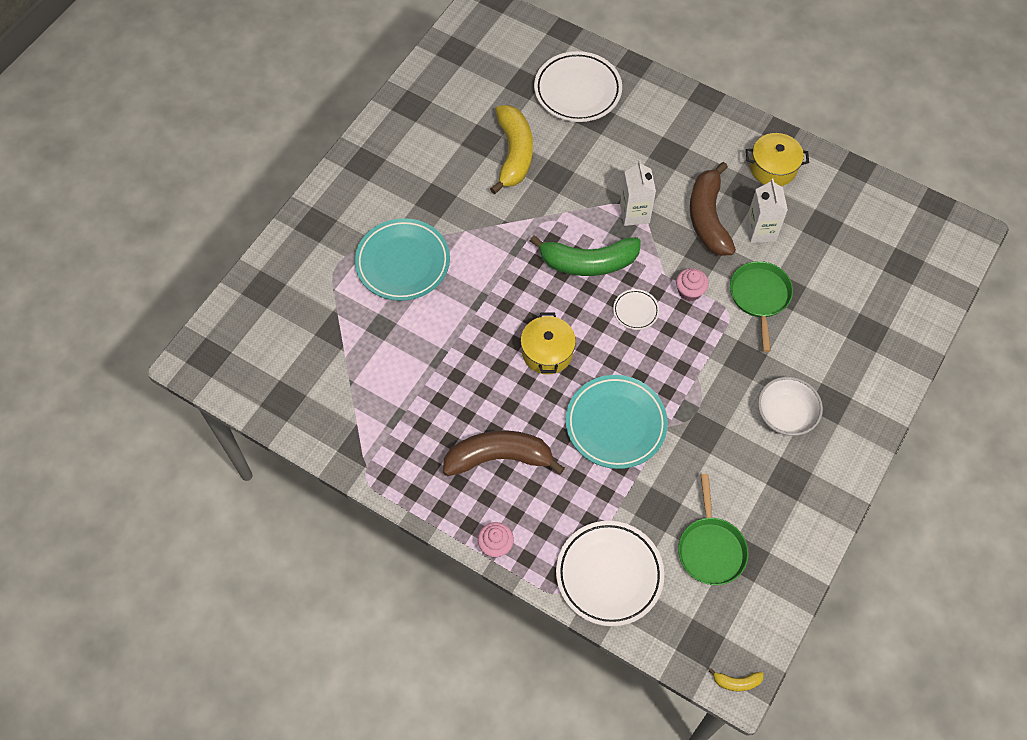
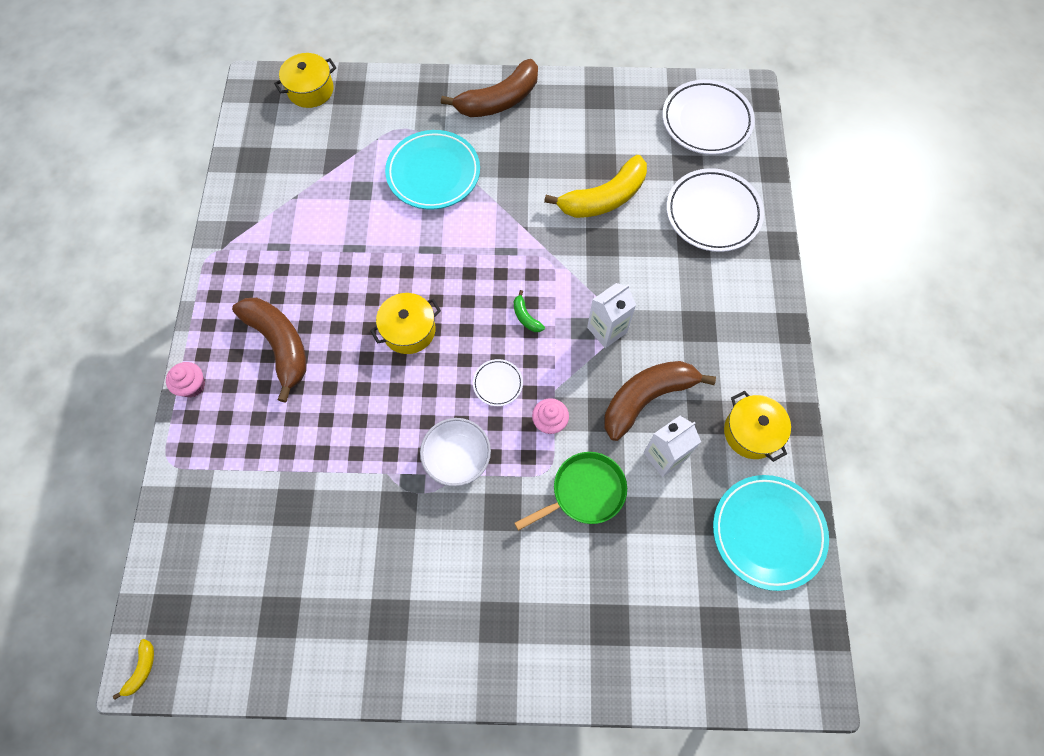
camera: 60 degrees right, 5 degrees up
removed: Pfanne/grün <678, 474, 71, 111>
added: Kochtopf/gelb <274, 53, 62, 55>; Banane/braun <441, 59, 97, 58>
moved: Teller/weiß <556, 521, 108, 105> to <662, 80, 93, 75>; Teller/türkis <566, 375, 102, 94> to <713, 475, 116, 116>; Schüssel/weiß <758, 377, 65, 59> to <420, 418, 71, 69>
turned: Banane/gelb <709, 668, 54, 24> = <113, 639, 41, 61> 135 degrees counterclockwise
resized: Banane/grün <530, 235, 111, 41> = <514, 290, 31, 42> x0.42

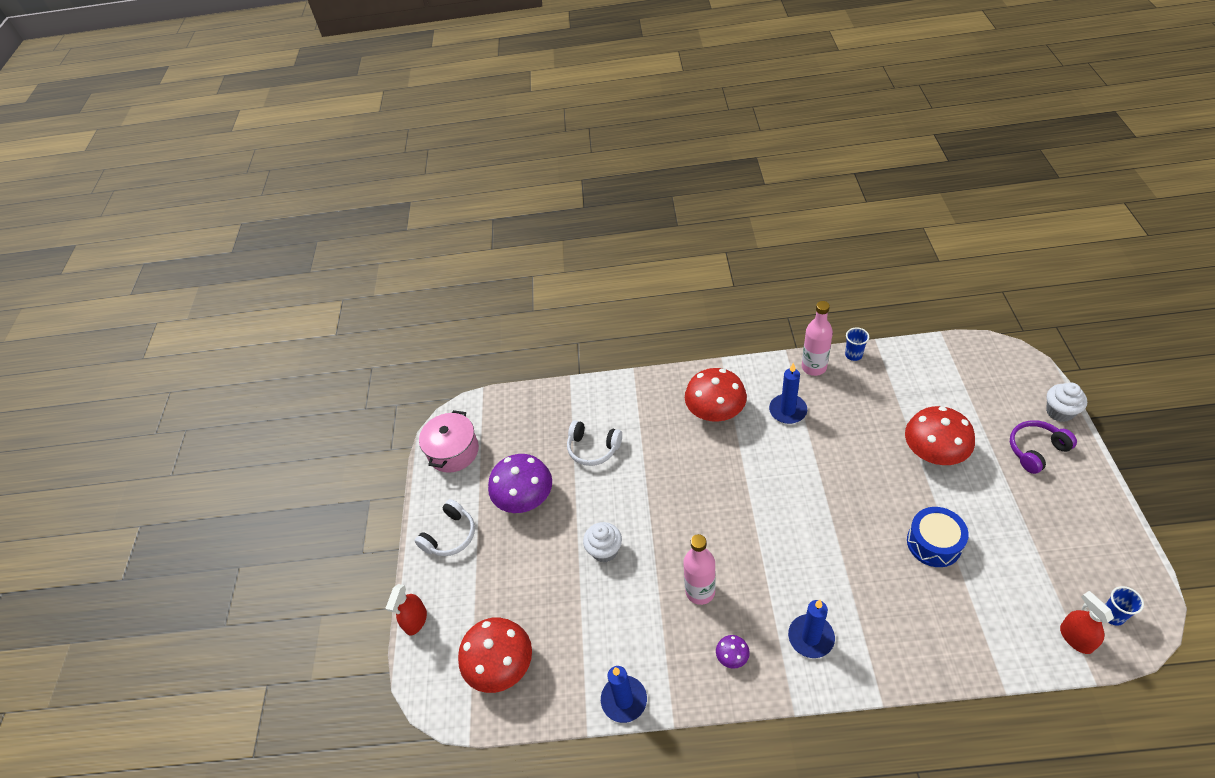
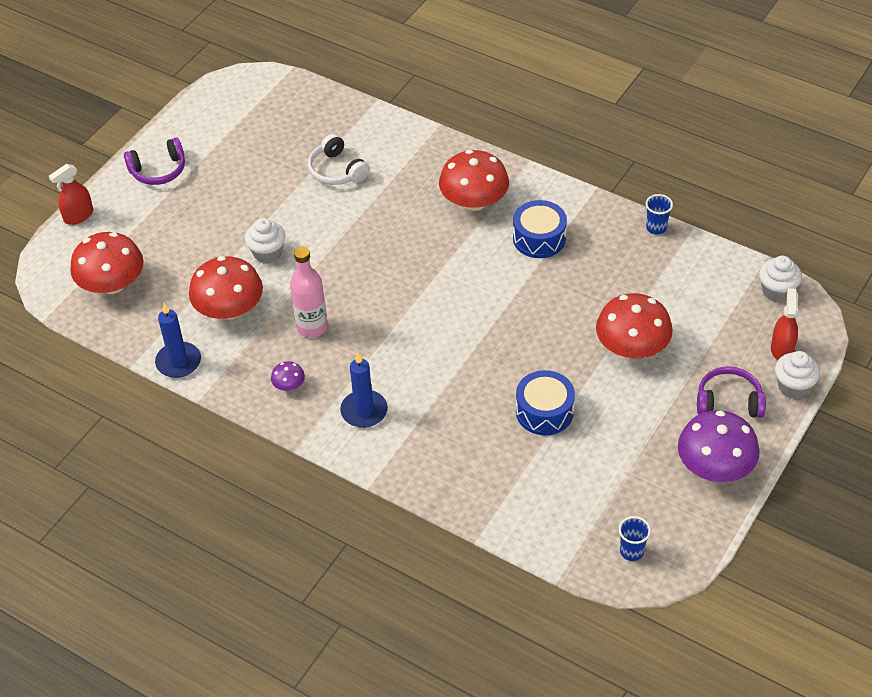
camera: 30 degrees right, 0 degrees up
removed: Kochtopf/rosa <419, 410, 60, 63>; Flasche/rosa <802, 301, 31, 75>
added: Pilz/rot <189, 256, 74, 64>; Muffin/weiß <759, 256, 43, 46>
moved: Pilz/lila <488, 454, 64, 59> to <678, 410, 82, 72>; Sprühflasche/rot <1060, 591, 54, 63> to <771, 288, 27, 72>
replaced: Kerze/blau <769, 363, 38, 61> to Trommel/blau <513, 200, 54, 58>
recoloured: Kopfhörer/weiß <415, 499, 60, 57> to Kopfhörer/lila <124, 138, 61, 47>

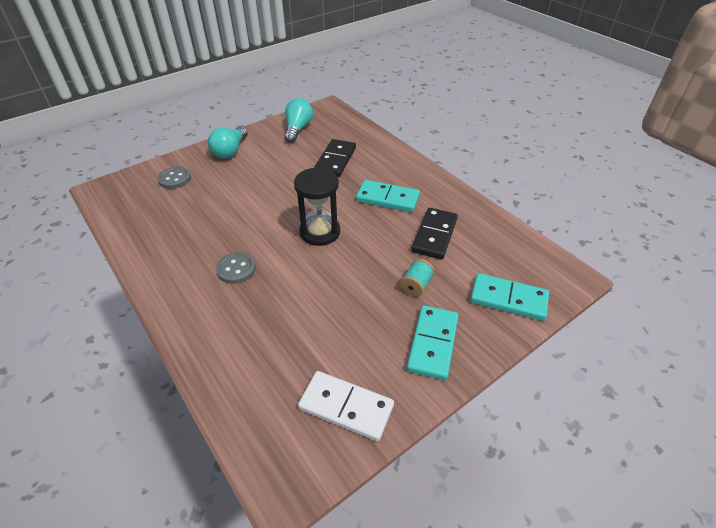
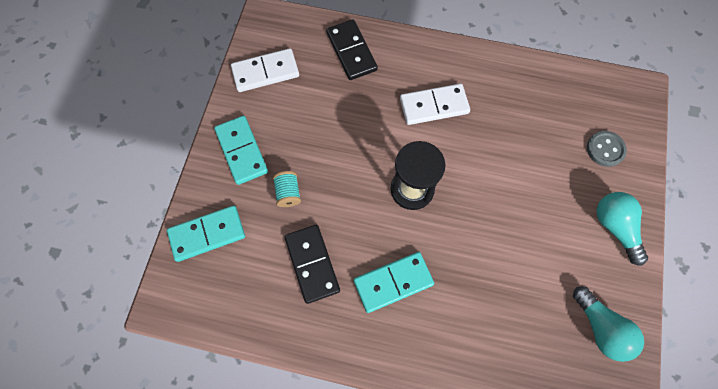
camera: 140 degrees right, 25 degrees up
moved: Dominostein/schwarz <314, 139, 42, 38> to <326, 19, 52, 61>
replaced: Knopf/grau <216, 252, 40, 32> to Dominostein/weiß <400, 84, 70, 41>

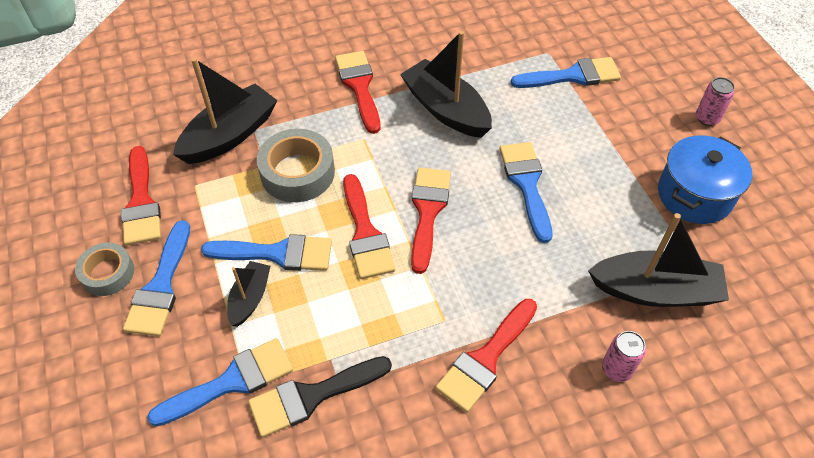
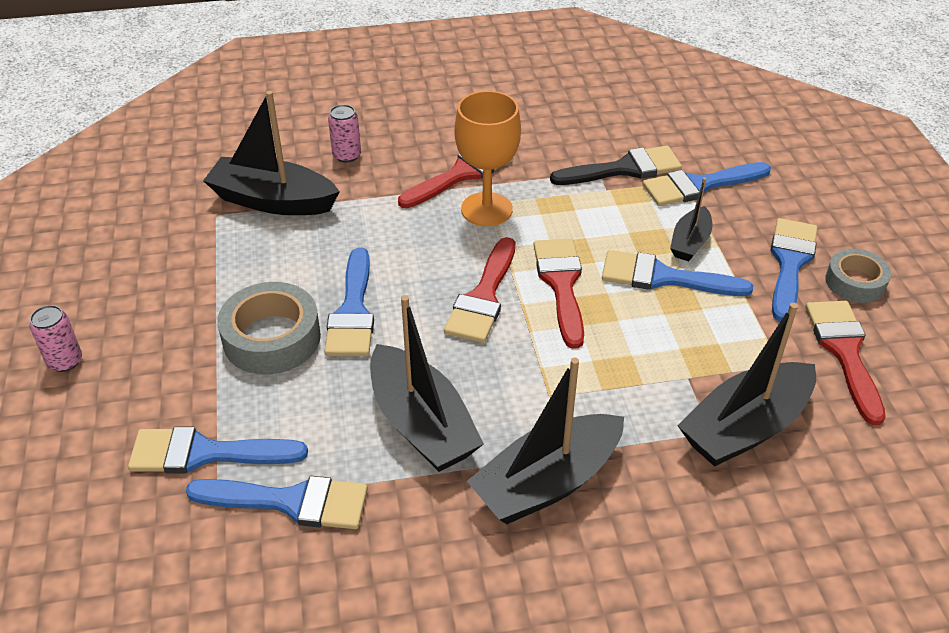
camera: 170 degrees left, 10 degrees down
removed: Kochtopf/blau <658, 135, 94, 89>
added: Pinsel/blau <186, 476, 182, 53>; Kelch/orange <454, 91, 67, 135>
moved: Klebeband/grau <257, 129, 78, 73> to <217, 282, 104, 92>
replaced: Pinsel/rot <335, 51, 45, 83> to Boot/schwarz <467, 357, 157, 167>

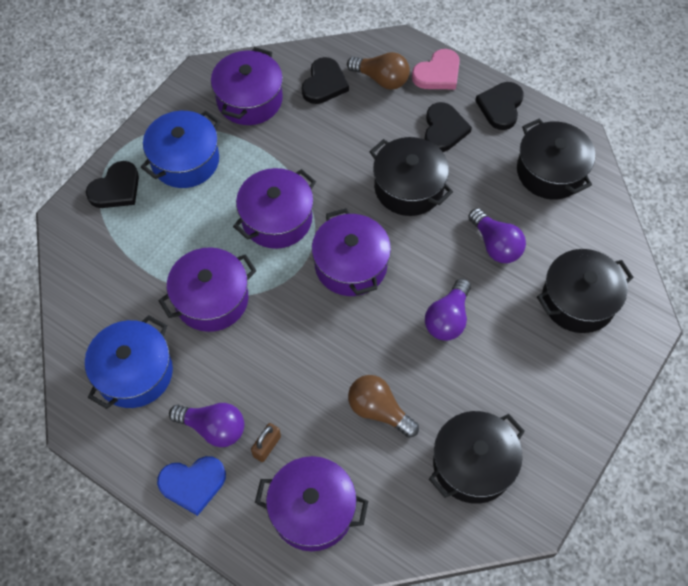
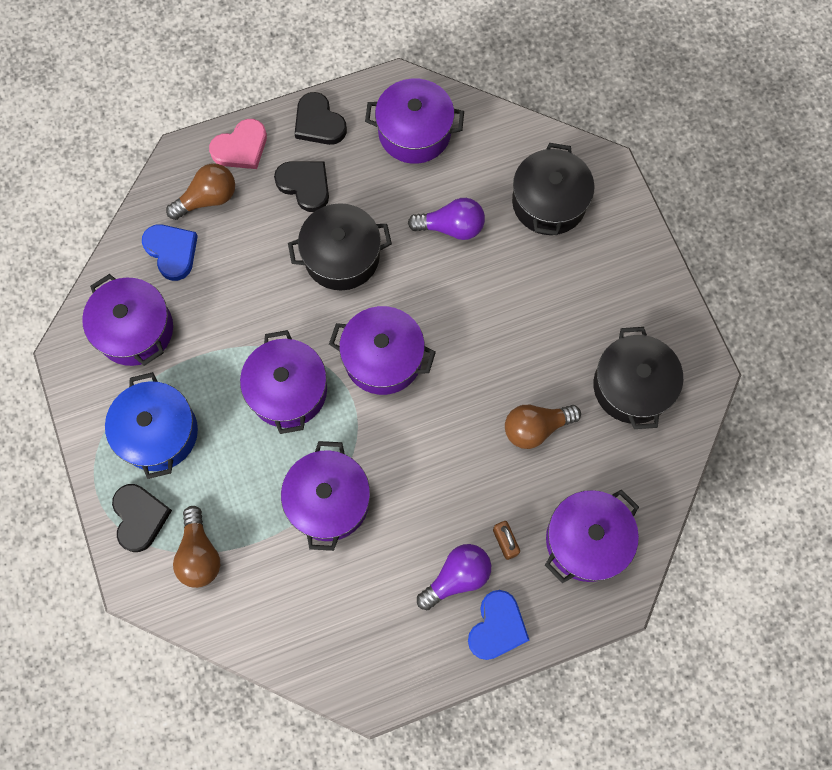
camera: 55 degrees left, 10 degrees up
removed: Kochtopf/blau <85, 315, 88, 94>; Glühbirne/lila <425, 278, 46, 63>
added: Glühbirne/braun <173, 506, 47, 82>
recoloured: Herz/schwarz <302, 57, 47, 47> to Herz/blau <142, 224, 56, 57>; Kochtopf/schwarz <517, 119, 78, 80> to Kochtopf/lila <365, 79, 99, 85>
turned: Herz/rosa <412, 49, 48, 40> = <209, 119, 58, 50> 60 degrees clockwise

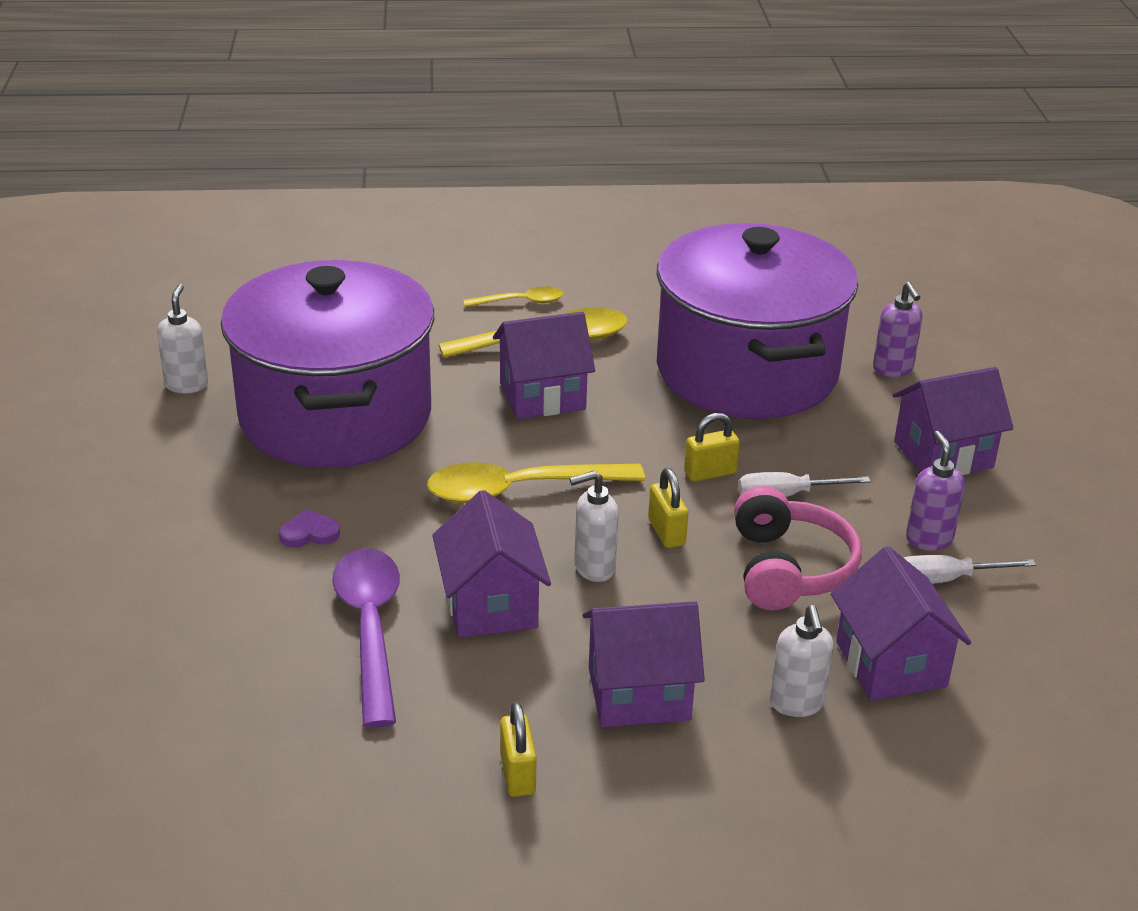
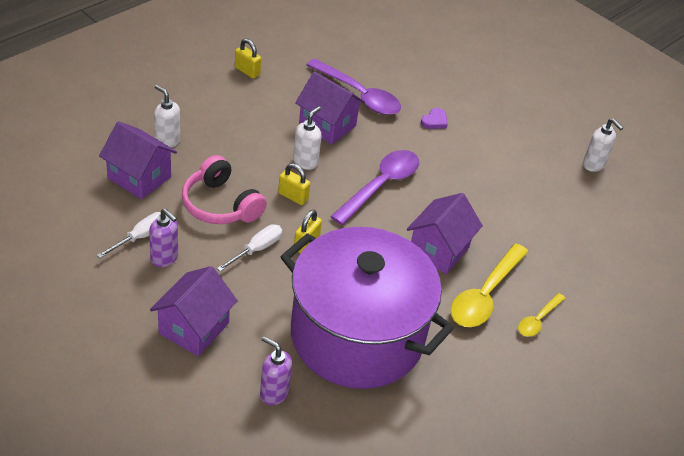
camera: 135 degrees right, 10 degrees up
removed: Kochtopf/lila <221, 260, 213, 208>; Haus/lila <583, 601, 122, 126>
recoloured: Löffel/gelb <427, 462, 218, 41> to Löffel/lila <330, 150, 89, 75>

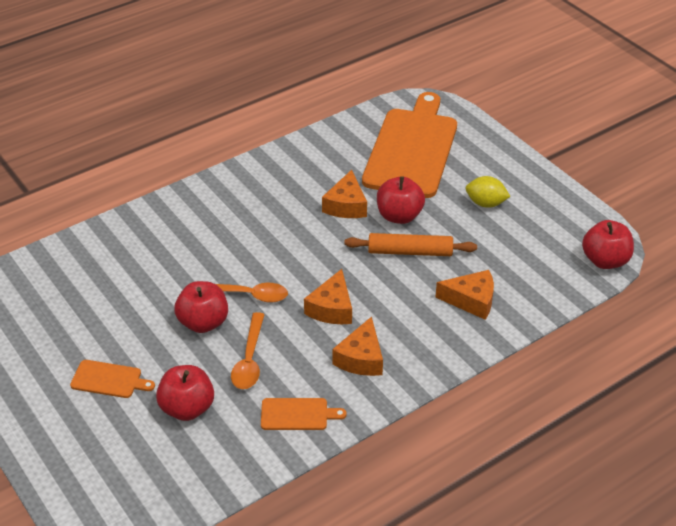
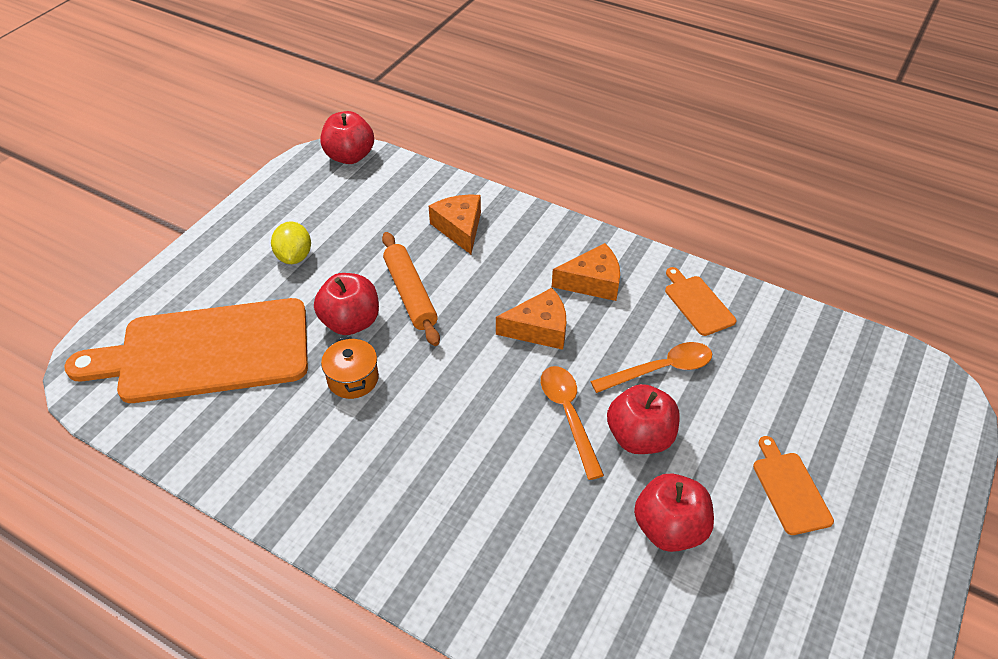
camera: 115 degrees left, 5 degrees up
moved: Apfel/rot <156, 365, 58, 56> to <634, 473, 80, 79>
replaced: Käse/orange <322, 170, 45, 48> to Kochtopf/orange <321, 336, 58, 63>

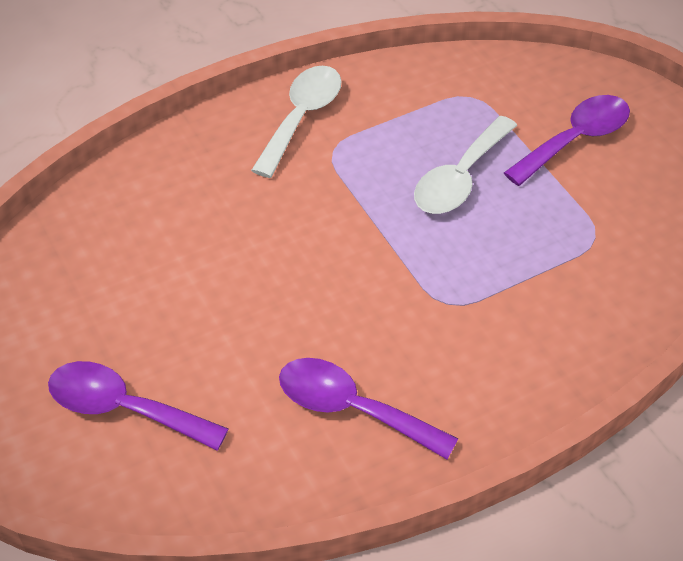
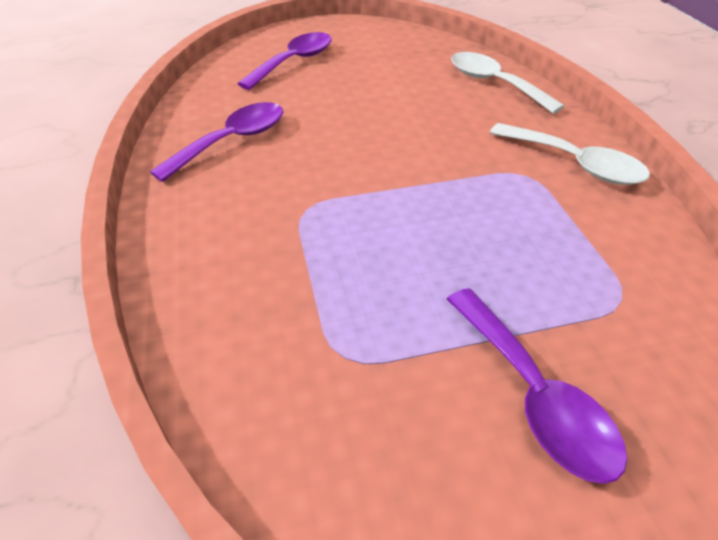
camera: 105 degrees right, 5 degrees down
moved: Löffel/weiß <414, 116, 103, 98> to <451, 52, 114, 62>

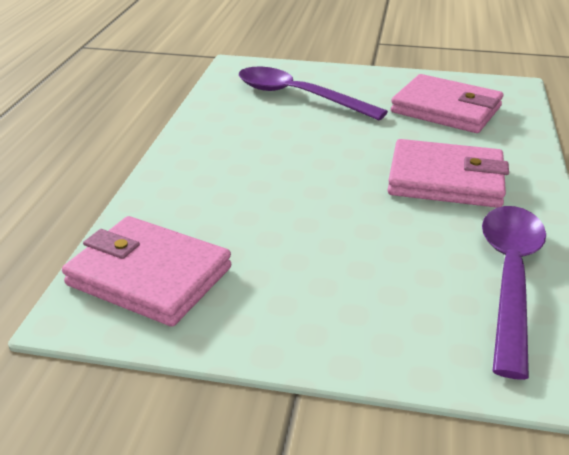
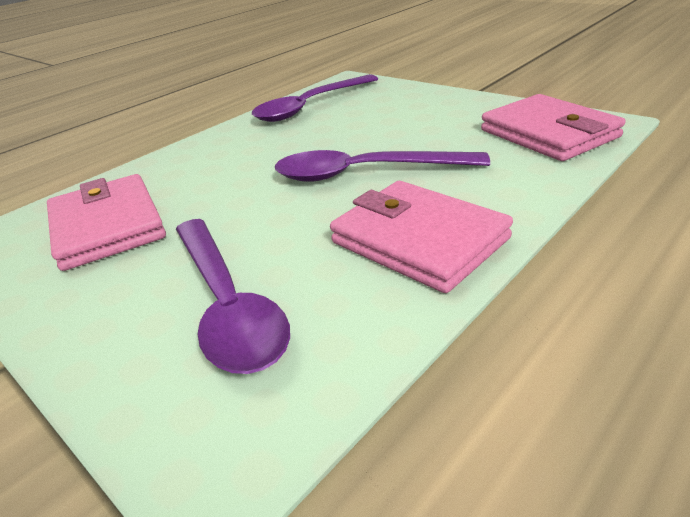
camera: 145 degrees left, 0 degrees up
added: Löffel/lila <275, 150, 215, 32>
moved: Geldbörse/rosa <388, 139, 121, 69> to <330, 181, 183, 112>

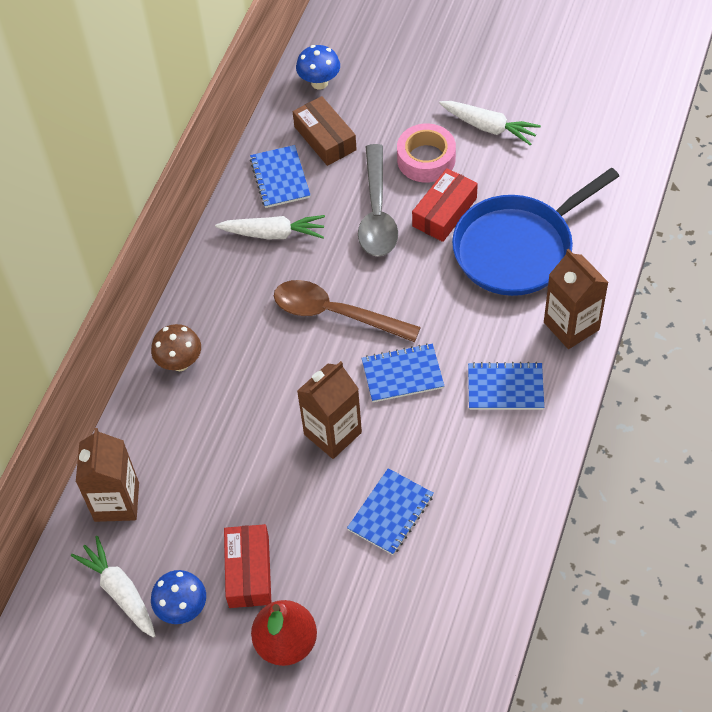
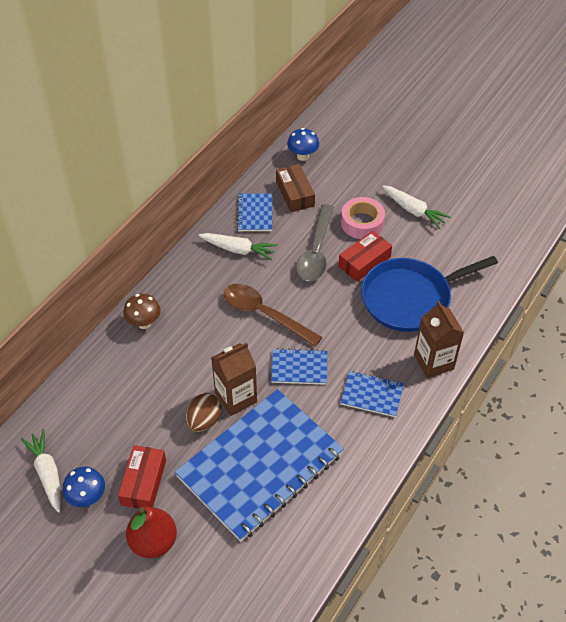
camera: 10 degrees right, 5 degrees down
removed: Getränkekarton/braun <76, 428, 63, 94>
added: Ei/braun <186, 393, 35, 39>
resized: Notizbuch/blau <347, 468, 87, 87> = <175, 389, 169, 153> x2.35

